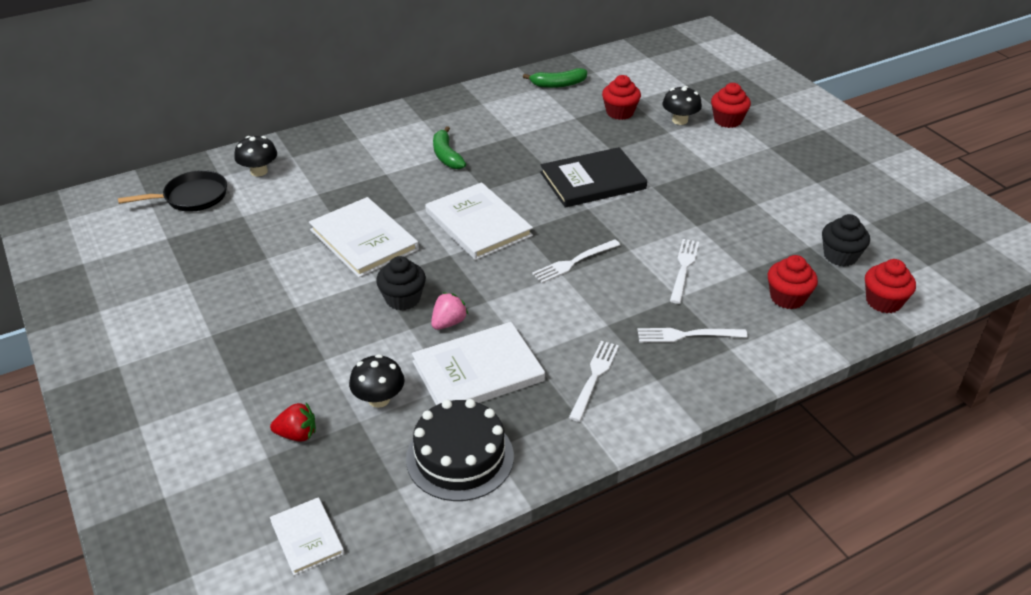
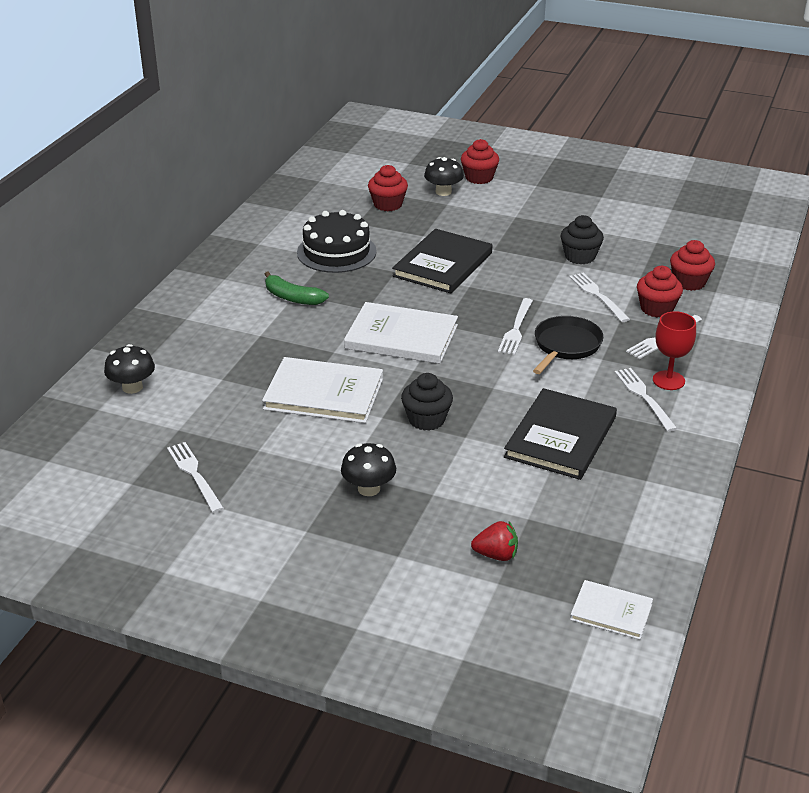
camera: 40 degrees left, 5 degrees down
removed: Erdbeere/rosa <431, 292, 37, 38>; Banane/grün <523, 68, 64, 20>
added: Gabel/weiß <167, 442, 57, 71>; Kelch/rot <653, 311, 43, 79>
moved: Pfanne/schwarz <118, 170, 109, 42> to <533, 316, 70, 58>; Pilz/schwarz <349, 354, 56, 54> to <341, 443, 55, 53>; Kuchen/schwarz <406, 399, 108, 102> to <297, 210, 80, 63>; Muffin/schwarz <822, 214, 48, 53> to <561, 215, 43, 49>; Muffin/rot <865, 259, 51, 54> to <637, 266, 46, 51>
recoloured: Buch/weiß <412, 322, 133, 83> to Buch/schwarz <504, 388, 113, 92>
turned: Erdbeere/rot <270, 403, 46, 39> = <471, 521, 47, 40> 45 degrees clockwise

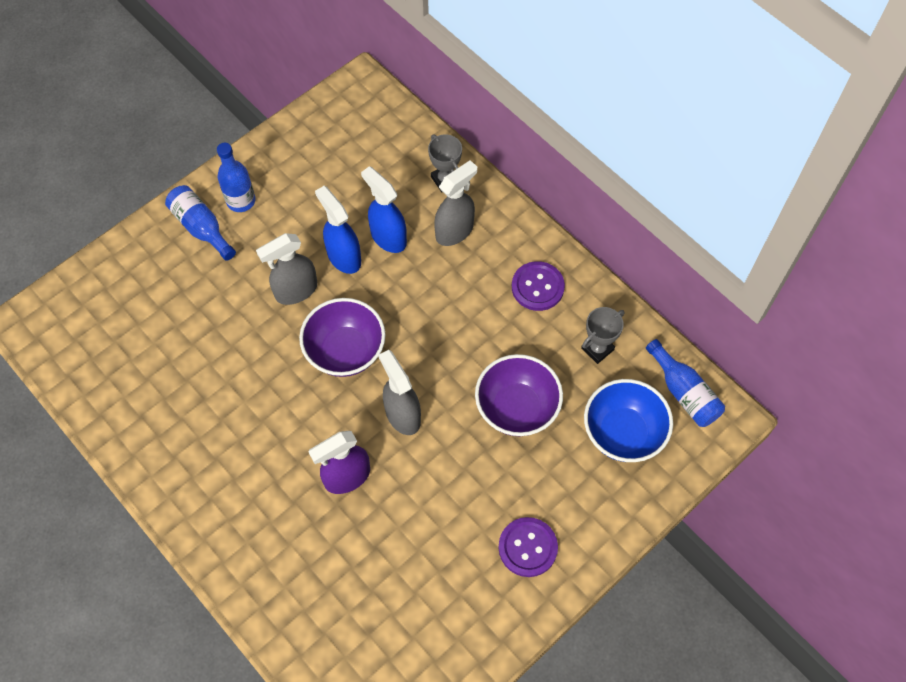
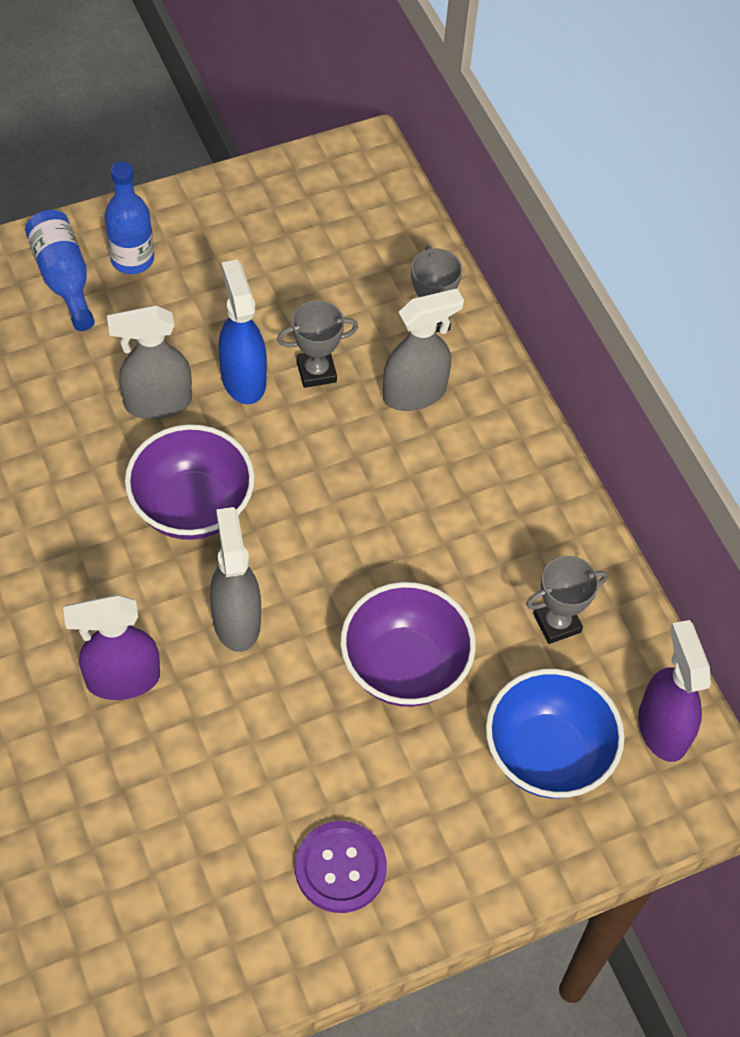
camera: 15 degrees right, 5 degrees down
removed: Knopf/lila <512, 261, 53, 50>
replaced: Sprühflasche/blau <361, 166, 46, 87> to Pokal/grau <277, 301, 81, 87>; Flasche/blau <646, 339, 79, 88> to Sprühflasche/lila <638, 620, 73, 142>

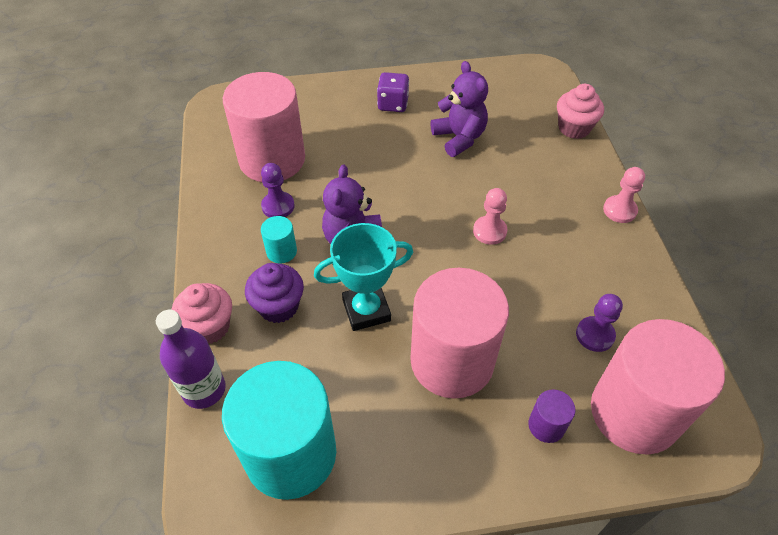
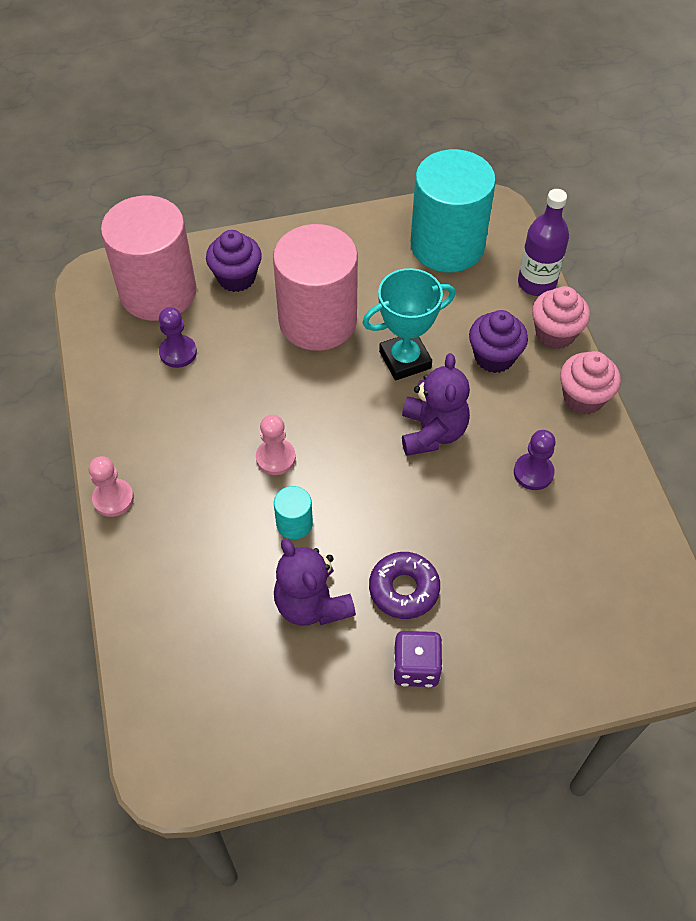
camera: 175 degrees right, 5 degrees up
removed: Vollzylinder/rosa <223, 72, 82, 110>
added: Donut/lila <369, 552, 71, 67>
moved: Vollzylinder/türkis <261, 216, 36, 48> to <274, 486, 39, 53>; Muffin/rosa <557, 84, 47, 55> to <560, 351, 61, 63>
replaced: Vollzylinder/lila <528, 390, 47, 53> to Muffin/lila <206, 230, 56, 62>

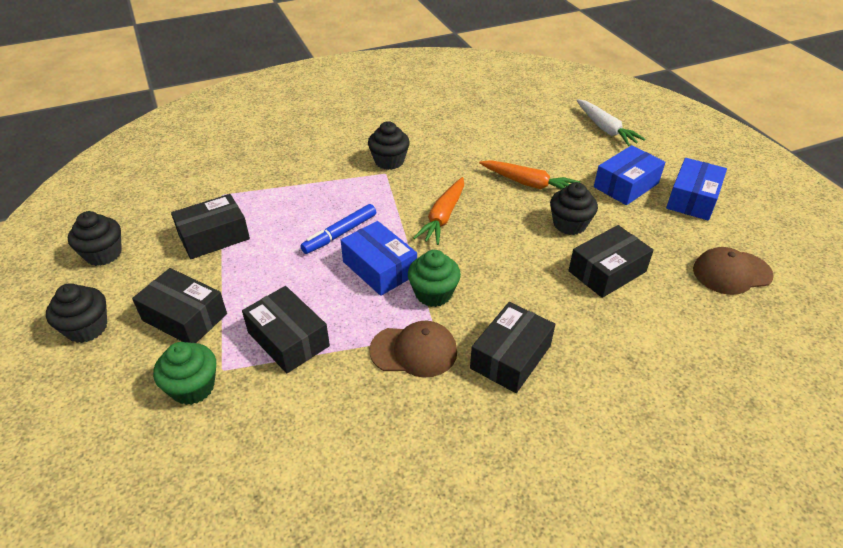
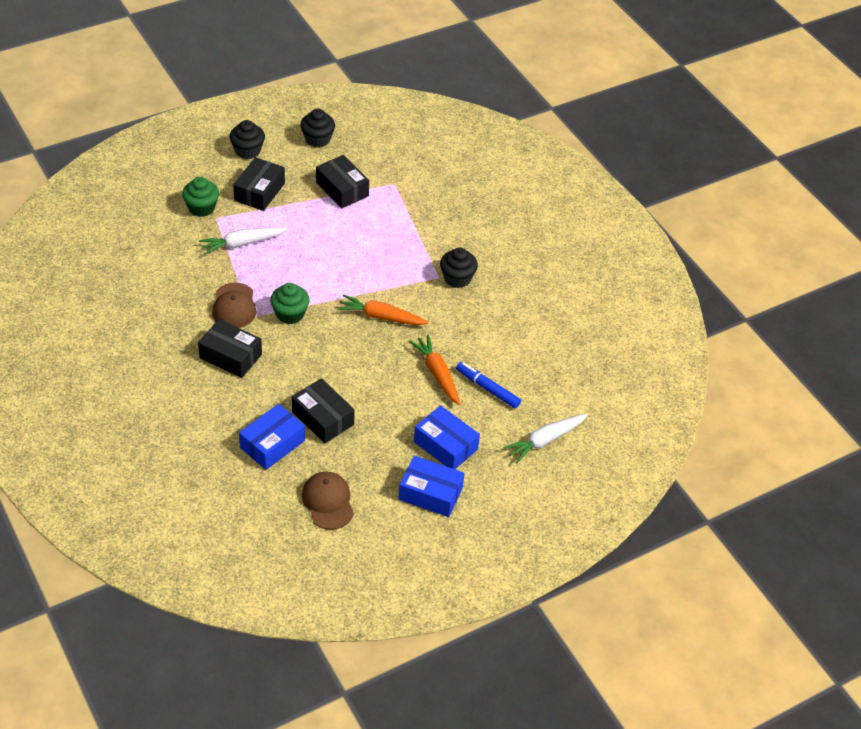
camera: 80 degrees right, 5 degrees up
removed: Muffin/schwarz <550, 182, 48, 53>
moved: Filzstift/blau <300, 204, 76, 50> to <456, 362, 65, 46>; Schachtel/blau <341, 221, 76, 75> to <239, 404, 66, 66>
replaced: Schachtel/schwarz <242, 286, 88, 87> to Karotte/weiß <199, 227, 89, 28>
turned: Karotte/orange <479, 160, 101, 30> = <409, 335, 51, 70> 135 degrees clockwise

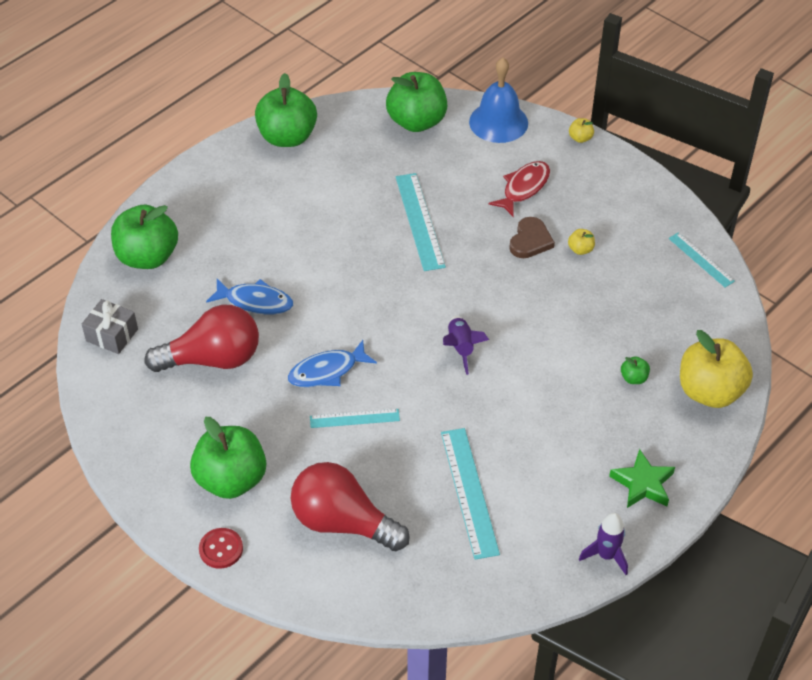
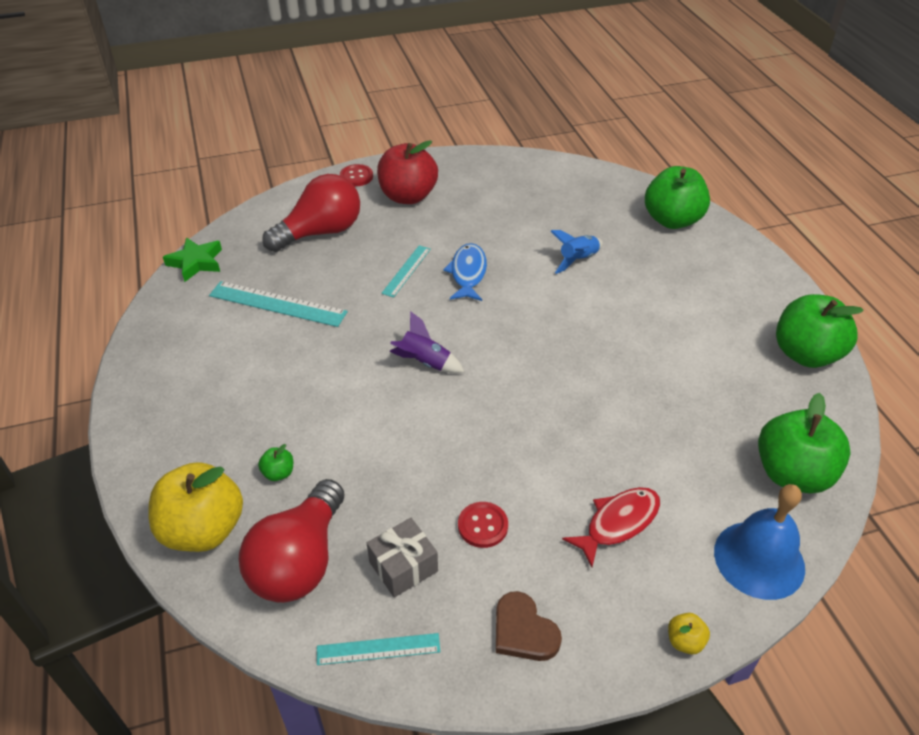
camera: 120 degrees right, 5 degrees down
removed: Lineal/türkis <396, 173, 50, 98>; Rakete/lila <579, 513, 49, 62>
moved: Geschenk/grau <82, 299, 56, 55> to <367, 518, 71, 80>; Glühbirne/rot <145, 305, 114, 67> to <239, 479, 106, 124>; Herz/braun <509, 217, 46, 41> to <496, 591, 66, 70>; Stern/grün <609, 449, 66, 59> to <163, 237, 59, 45>
replaced: Fisch/blau <206, 279, 87, 35> to Rakete/blau <550, 230, 53, 44>; Apfel/gelb <568, 229, 27, 26> to Knopf/rot <458, 502, 50, 46>
recoloured: Apfel/grün <190, 417, 76, 82> to Apfel/rot <377, 140, 61, 64>
turned: Fisch/rot <488, 161, 62, 56> = <562, 487, 98, 80> 105 degrees counterclockwise

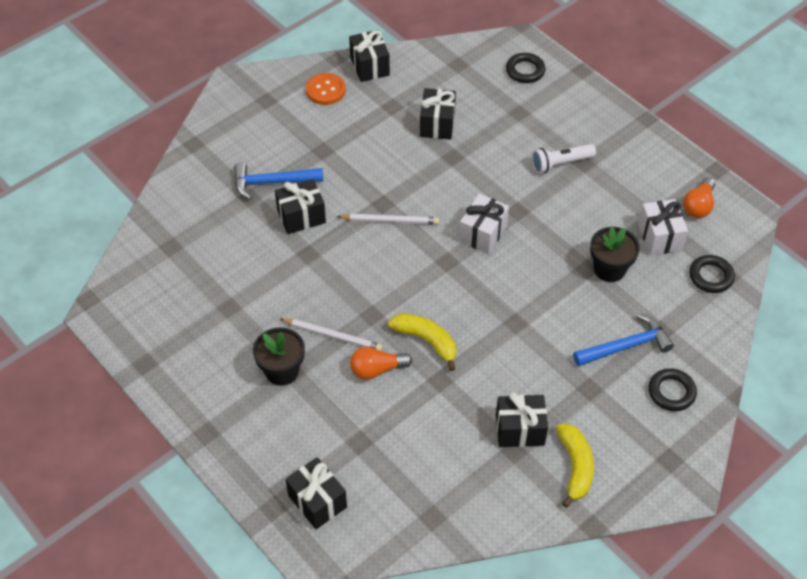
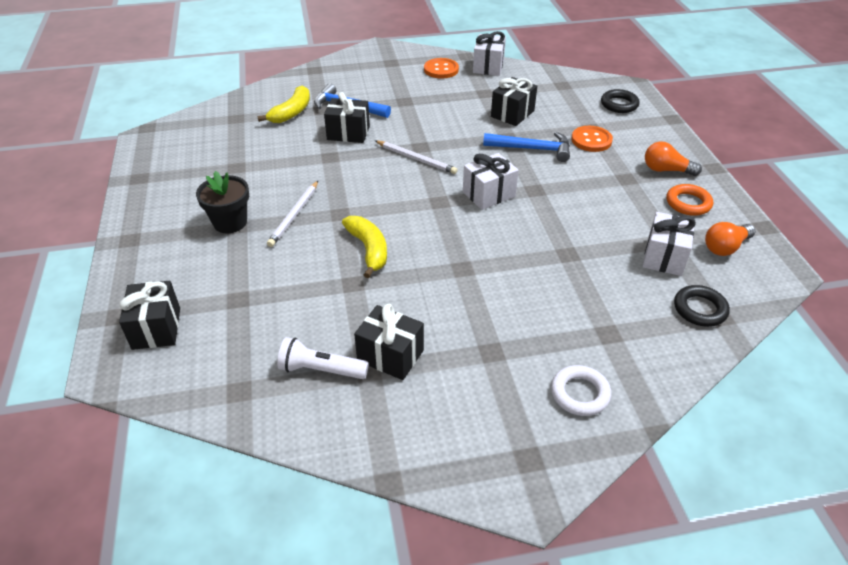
camera: 30 degrees right, 10 degrees down
removed: Blumentopf/schwarz <590, 227, 50, 55>
added: Knopf/orange <571, 126, 42, 26>; Ring/orange <667, 184, 46, 32>
moved: Glühbirne/orange <350, 347, 62, 33> to <645, 142, 57, 34>; Taschenlampe/weiß <532, 144, 64, 30> to <277, 337, 92, 42>; Banane/gelb <556, 424, 38, 84> to <257, 86, 53, 37>; Hammer/blau <573, 314, 101, 52> to <483, 132, 87, 30>
recoloured: Geschenk/schwarz <349, 30, 41, 52> to Geschenk/weiß <473, 31, 33, 45>; Ring/schwarz <648, 368, 49, 43> to Ring/weiß <551, 365, 60, 51>
turned: Bleistift/weiß <281, 318, 102, 33> = <267, 181, 51, 66> 60 degrees clockwise

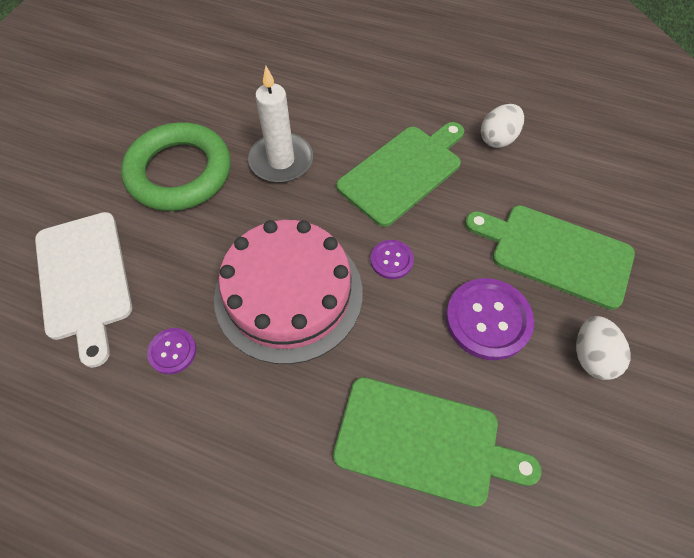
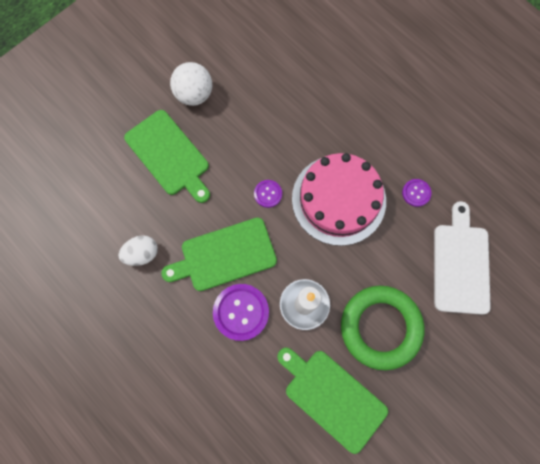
camera: 155 degrees left, 15 degrees up
moved: Schneidebrett/grün <333, 377, 208, 130> to <277, 347, 111, 107>; Knopf/lila <446, 278, 88, 82> to <213, 284, 56, 57>
replaced: Ei/weiß <576, 316, 55, 64> to Ball/weiß <170, 62, 43, 44>

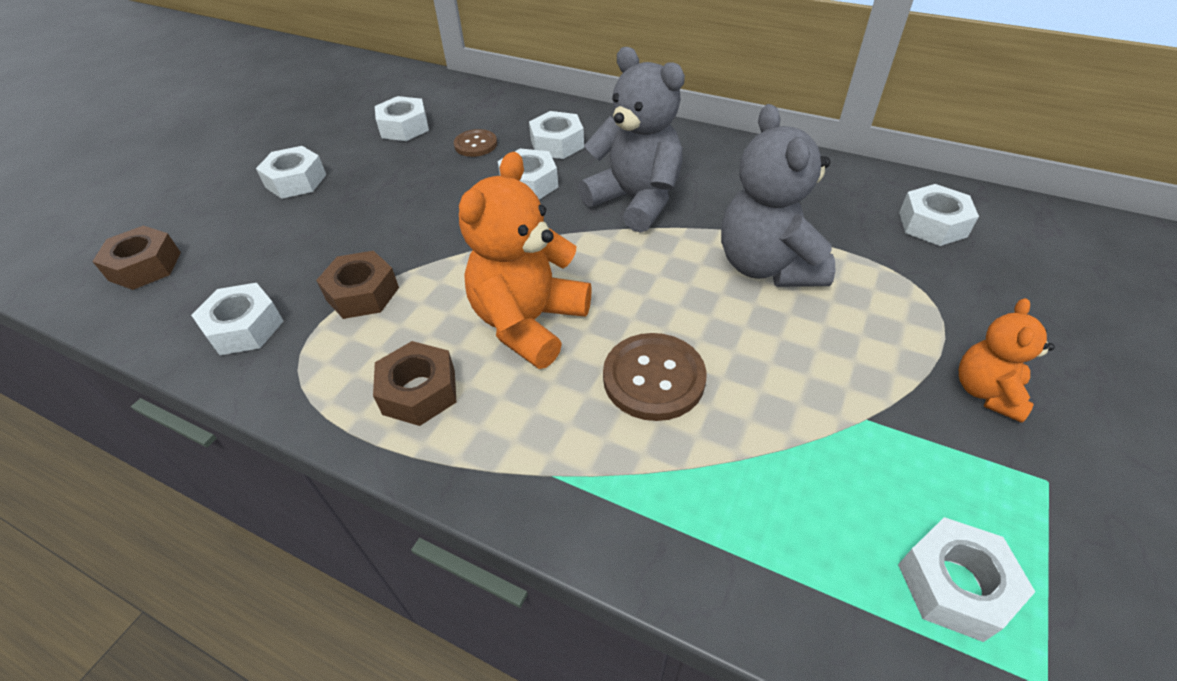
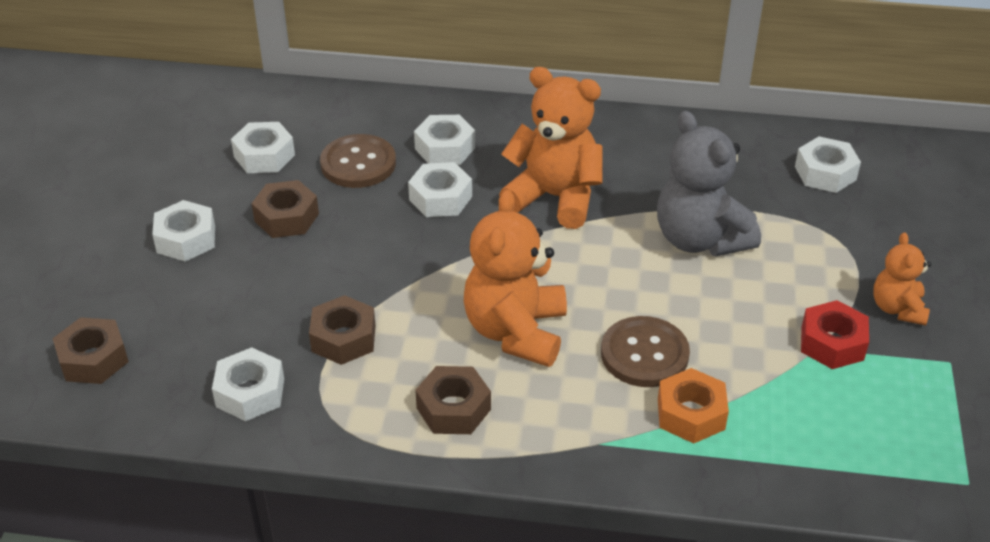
camera: 20 degrees left, 5 degrees down
removed: Sechskantmutter/weiß <898, 517, 137, 125>
added: Sechskantmutter/braun <251, 180, 68, 58>; Sechskantmutter/orange <658, 368, 71, 75>; Sechskantmutter/rot <801, 300, 68, 69>
recoloured: Teddybär/grau <578, 47, 107, 186> to Teddybär/orange <499, 67, 104, 162>
resized: Knopf/braun <454, 129, 43, 28> = <320, 134, 76, 54> x1.61

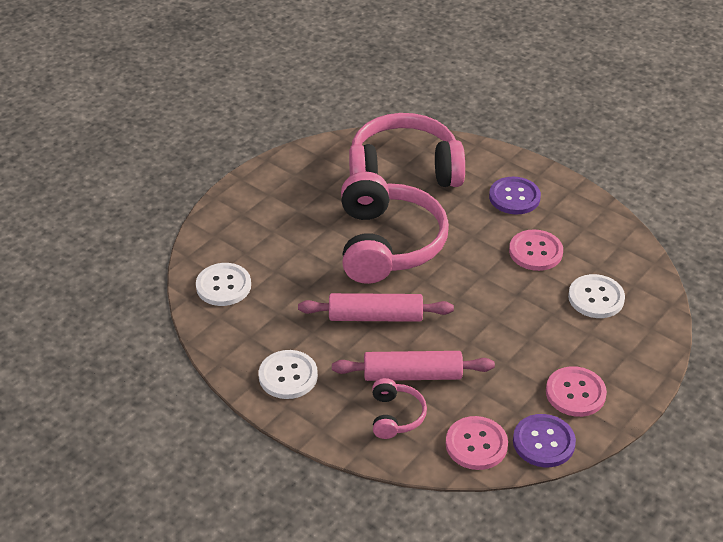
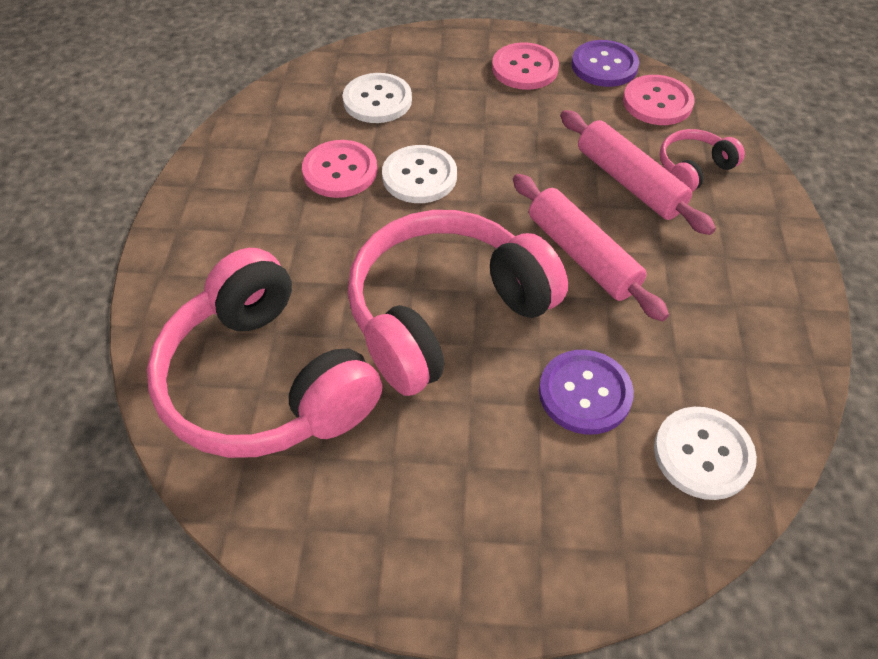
camera: 125 degrees left, 10 degrees up
moved: Knopf/weiß <259, 350, 59, 49> to <382, 145, 75, 58>; Knopf/lila <489, 177, 52, 38> to <539, 350, 95, 85>

